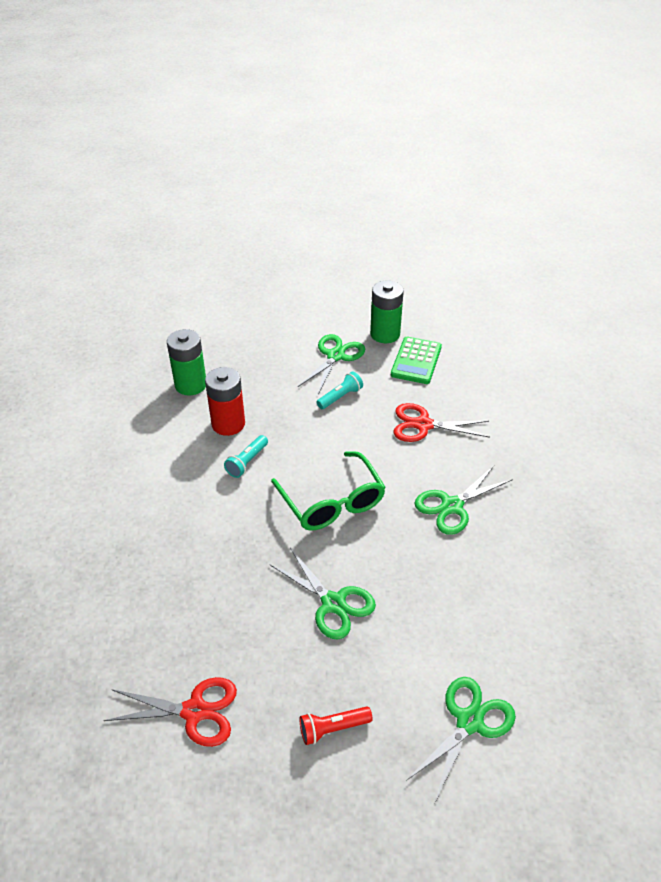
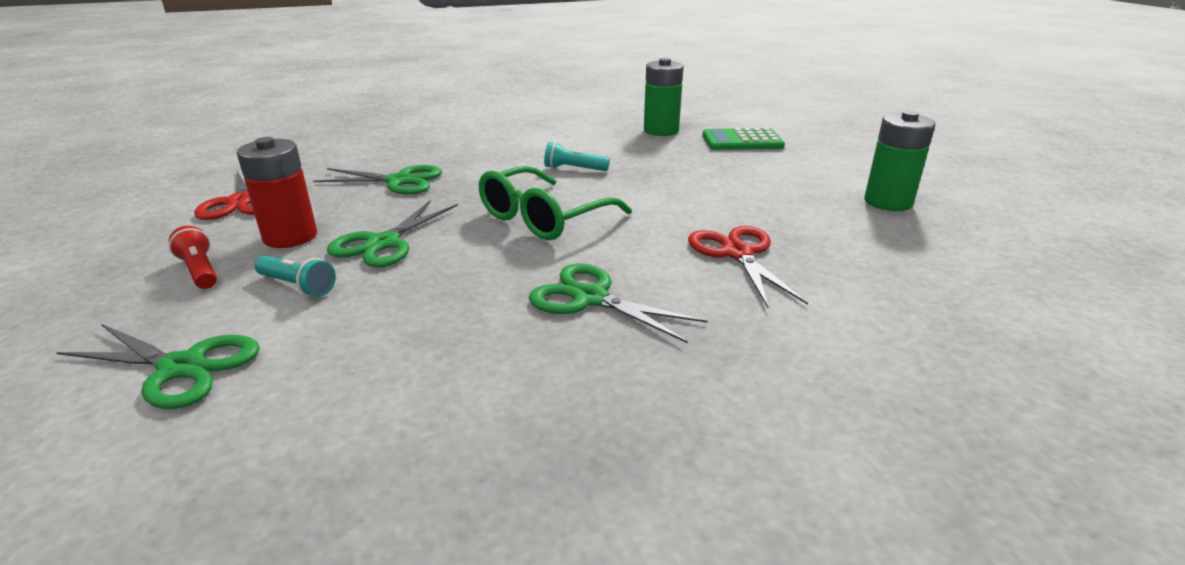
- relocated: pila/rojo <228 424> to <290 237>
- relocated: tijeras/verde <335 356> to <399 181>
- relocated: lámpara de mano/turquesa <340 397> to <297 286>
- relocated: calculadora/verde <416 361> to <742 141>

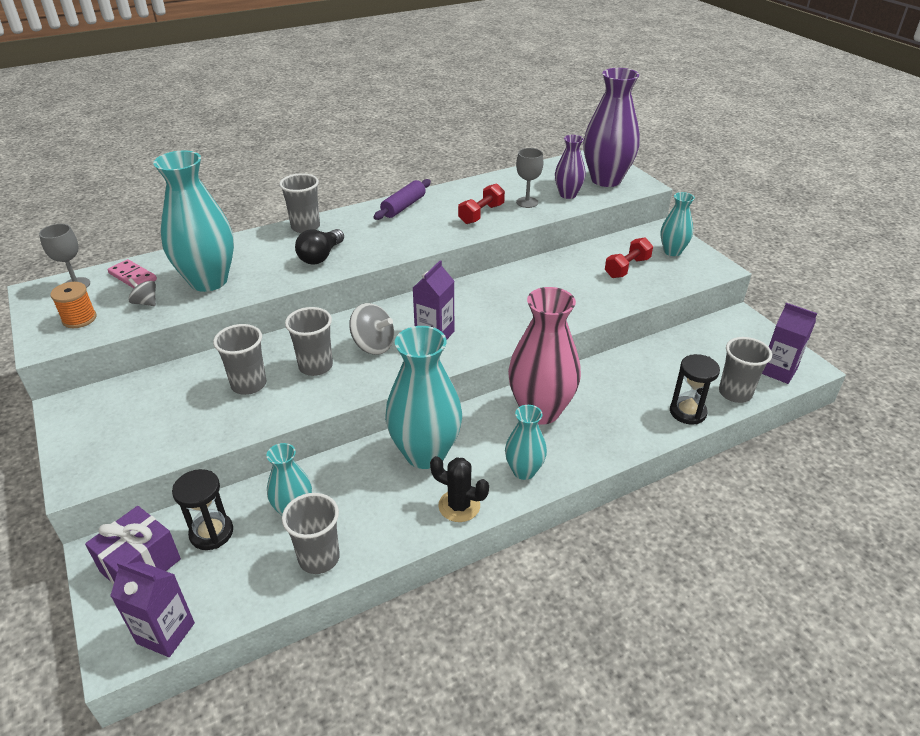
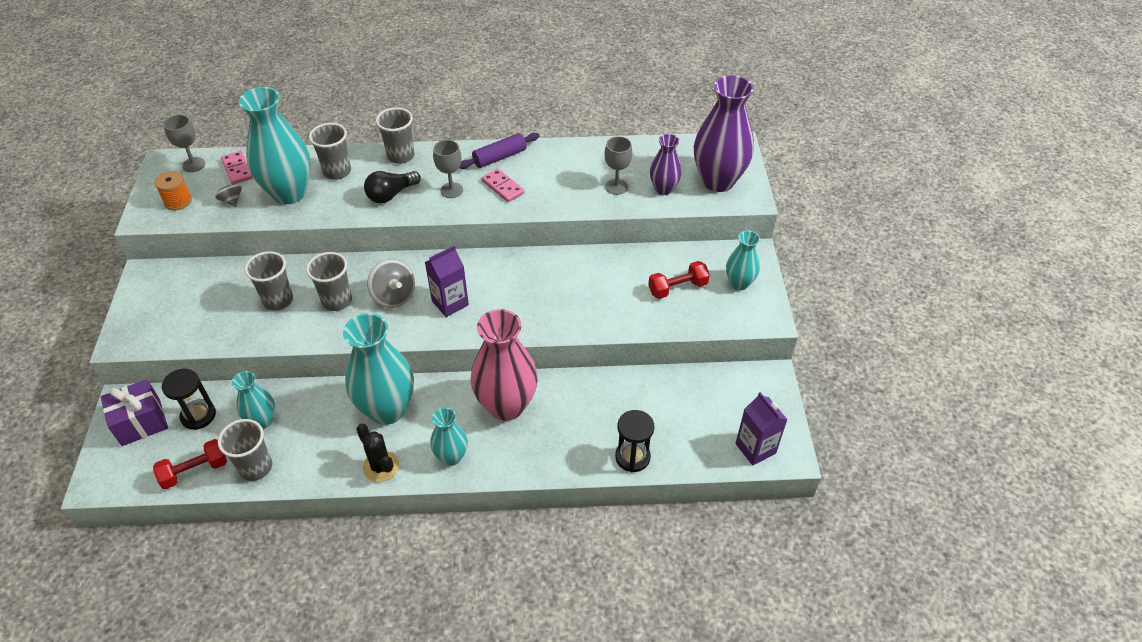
- missing: cartón de leche/morado <166 633>
- appeared: copa/gris <451 190>
- appeared: ficha de dominó/rosa <503 187>
- relocated: mancuerna/rojo <481 214> to <195 471>
- relocated: vaso/gris <735 393> to <337 171>

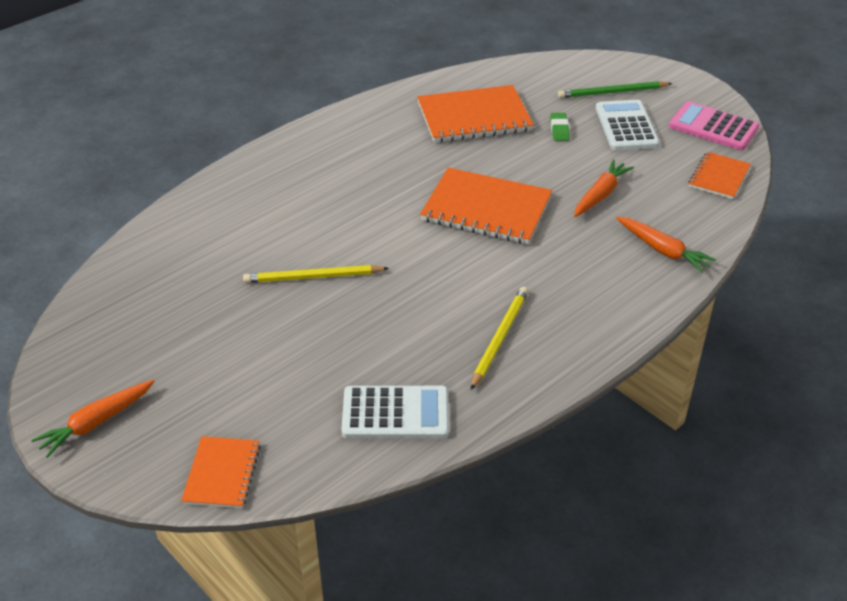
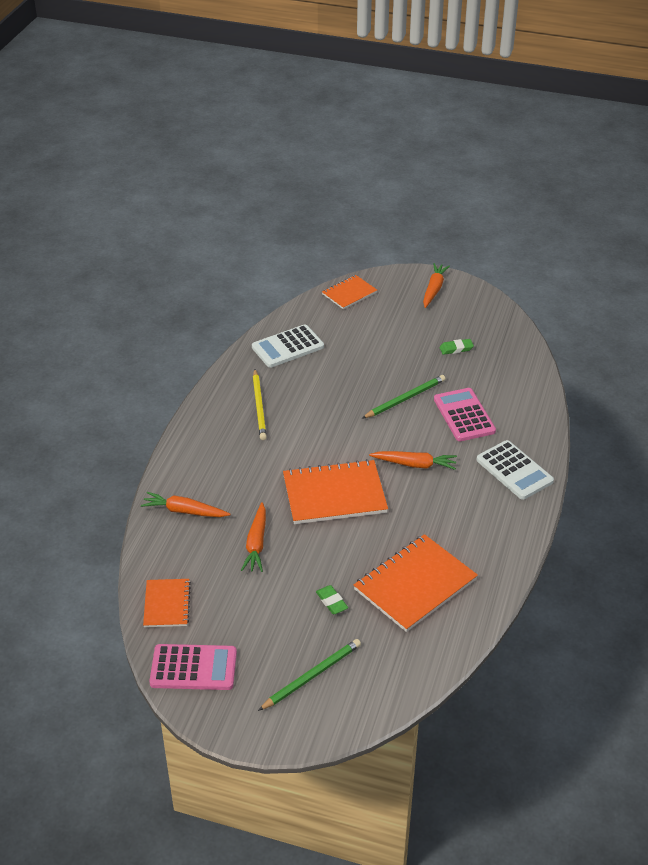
- appeared: zanahoria/naranja <414 464>
- appeared: calculadora/rosa <464 415>
- appeared: goma de borrar/verde <456 349>
- relocated: calculadora/blanco <626 126> to <514 470>
- colour: lápiz/amarillo <313 277> to lápiz/verde <405 399>
- spun: cuaderno/naranja <222 474> = <349 293> 75 degrees clockwise

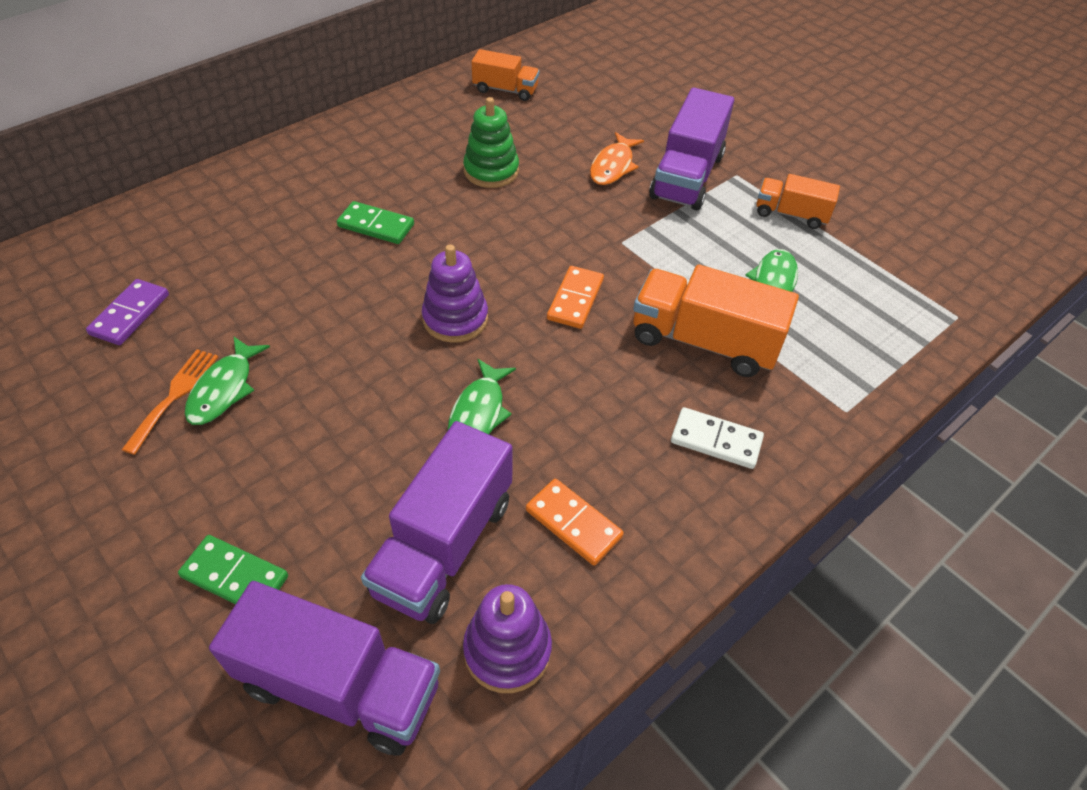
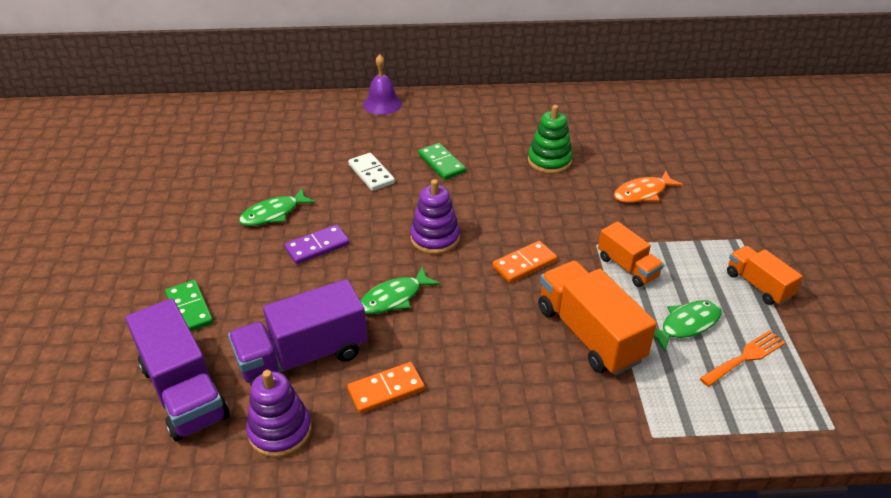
- missing: camión/morado <687 176>
- appeared: campana/morado <382 104>
- relocated: ficha de dominó/morado <130 314> to <317 246>
- relocated: tenedor/naranja <174 395> to <745 357>
- relocated: camión/naranja <505 90> to <627 267>
- relocated: ficha de dominó/blanco <716 440> to <371 174>
- spun: ficha de dominó/naranja <573 523> = <386 390> 75 degrees clockwise

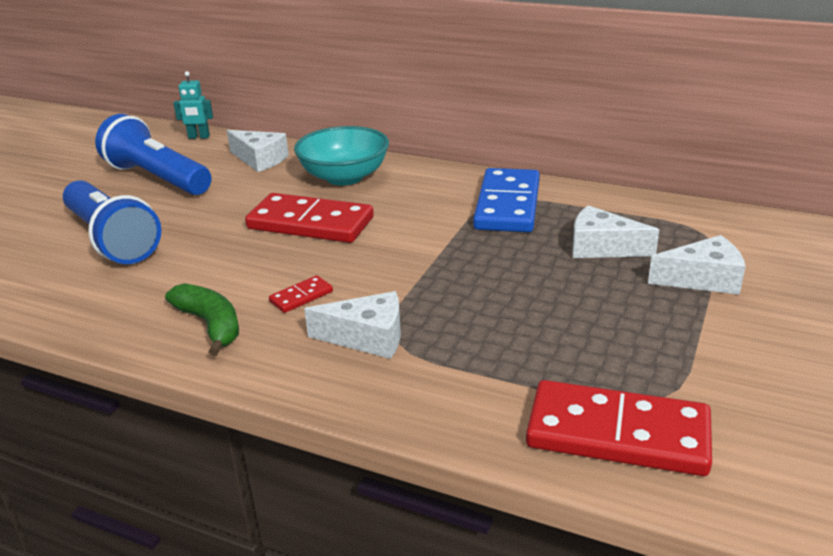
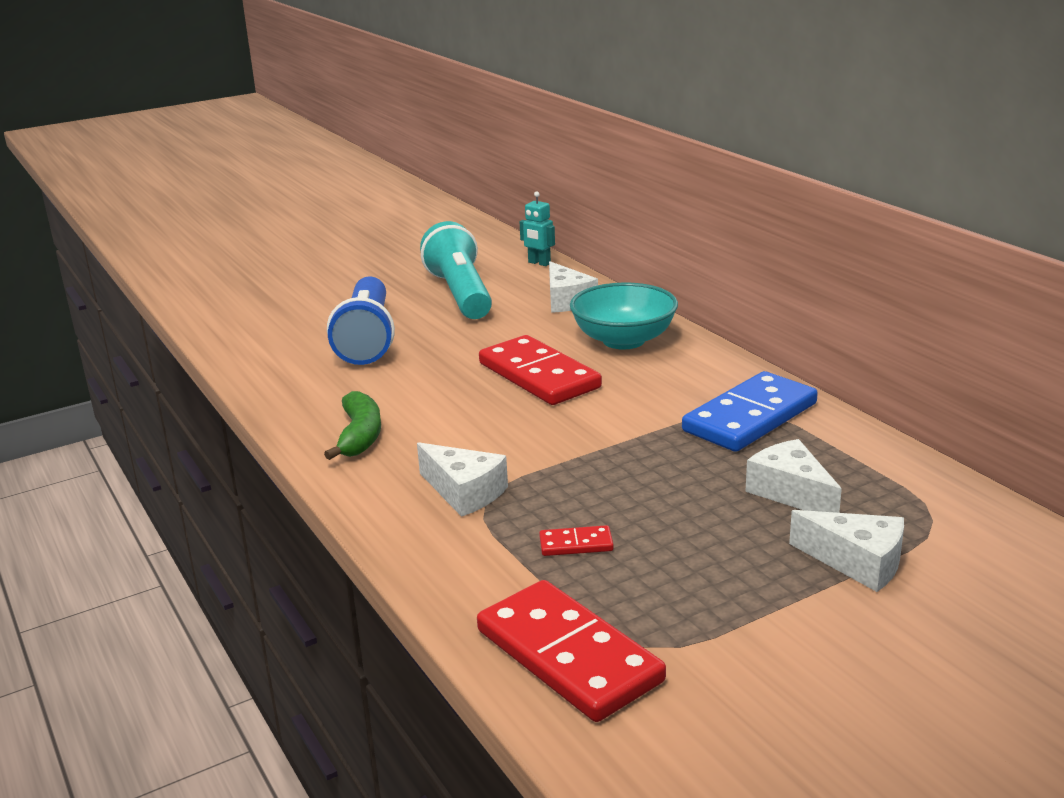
- relocated: ficha de dominó/rojo <301 297> to <576 544>
- colour: lámpara de mano/azul <157 178> to lámpara de mano/turquesa <460 294>

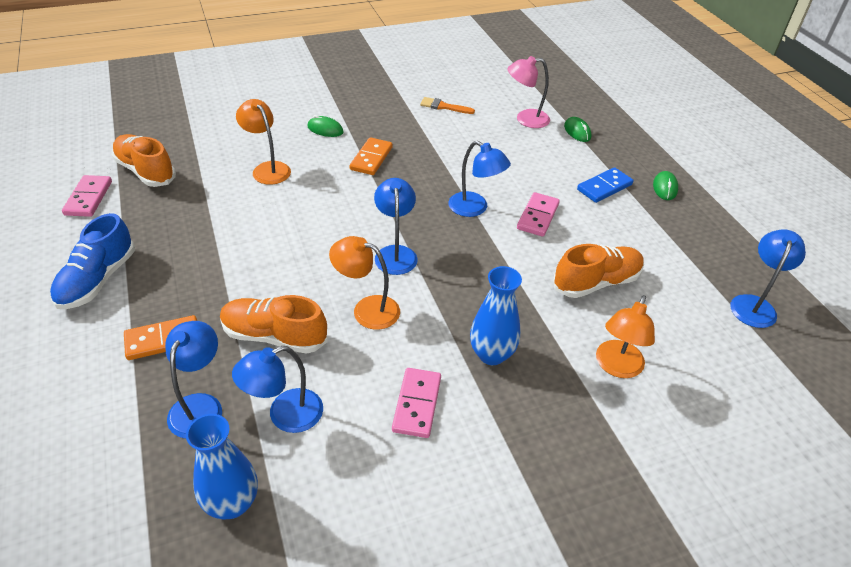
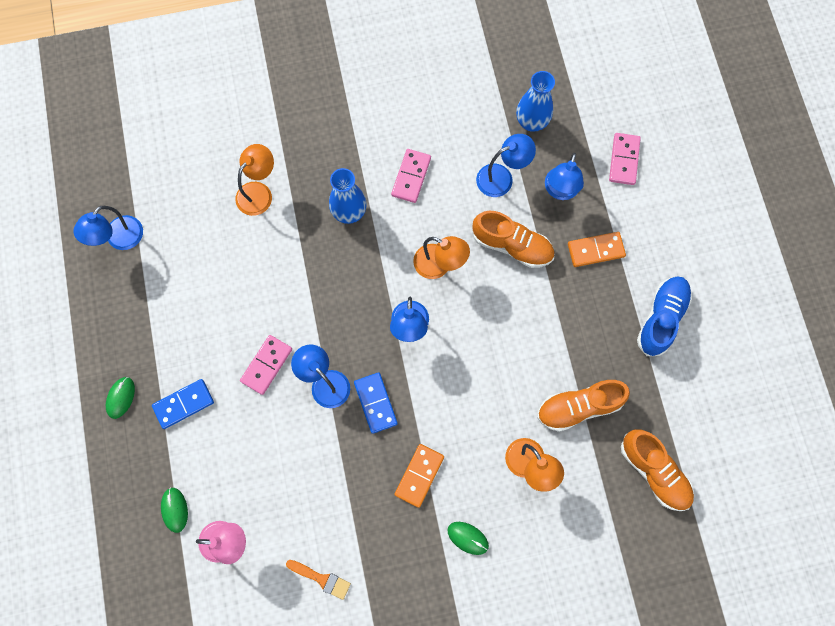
- appeared: ficha de dominó/azul <375 403>
- relocated: ficha de dominó/rosa <88 198> to <623 160>
- relocated: zapato/naranja <596 282> to <579 407>

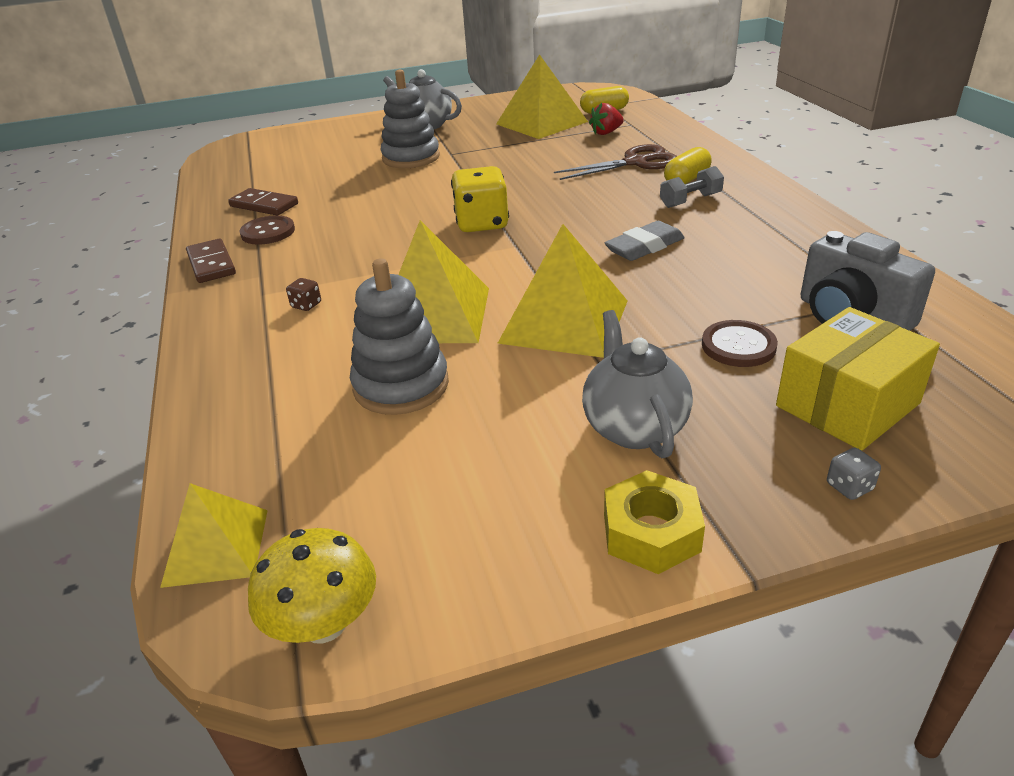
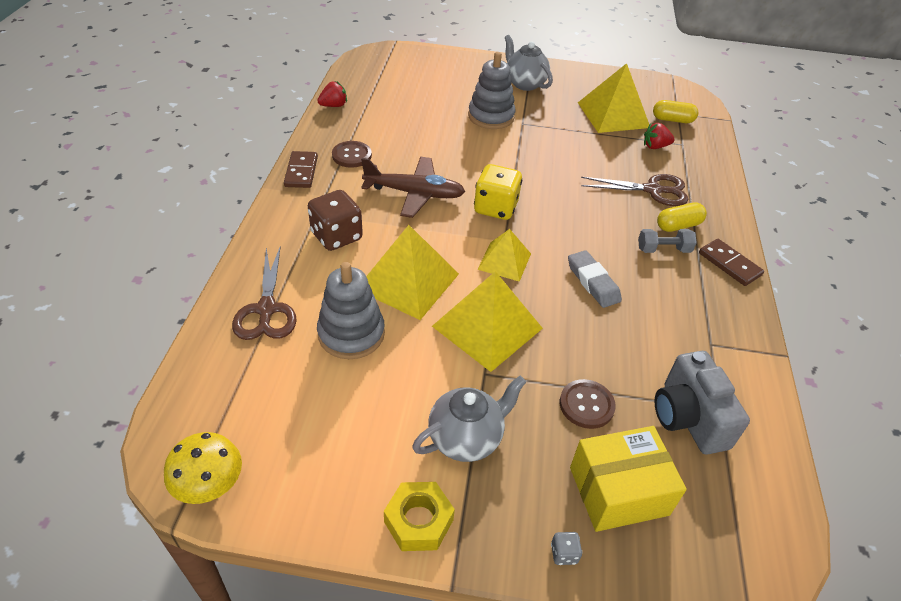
- appeared: tijeras/marrón <266 309>
- appeared: fresa/rojo <333 105>
- appeared: avión/marrón <414 193>
- relocated: pirámide/amarillo <216 547> to <504 261>
- relocated: ficha de dominó/marrón <264 205> to <729 264>
- spun: tetera/gris <633 427> = <466 438> 45 degrees clockwise
- spun: goma de borrar/gris <644 247> = <593 282> 75 degrees clockwise
- size: dado/marrón <306 305> = <336 236> x2.39

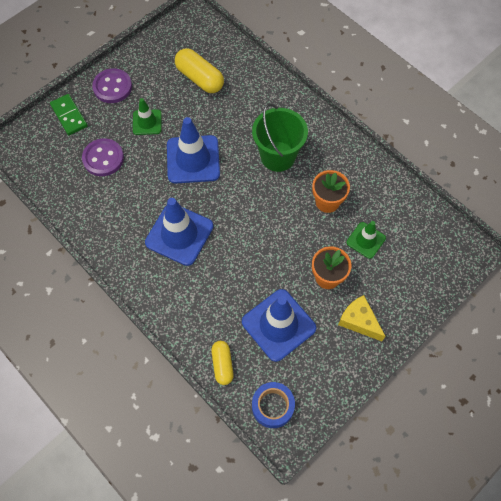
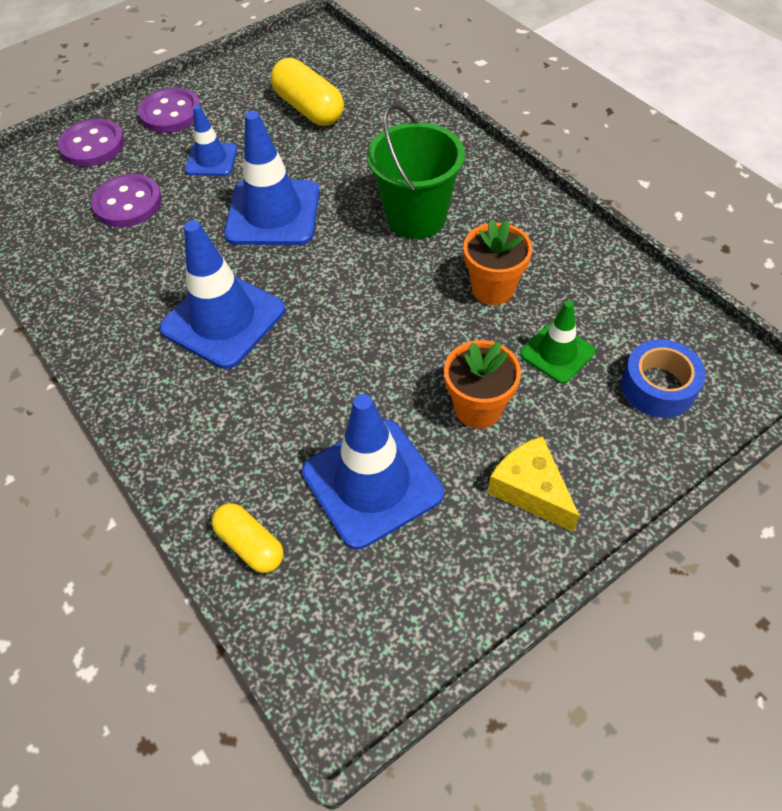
- relocated: cinta adhesiva/azul <272 406> to <658 387>
- exchanged: ficha de dominó/verde <69 116> to botón/morado <92 145>
- colour: cono de tráfico/verde <147 122> to cono de tráfico/azul <211 160>
- spun: cápsula/amarillo <222 364> = <250 544> 45 degrees counterclockwise

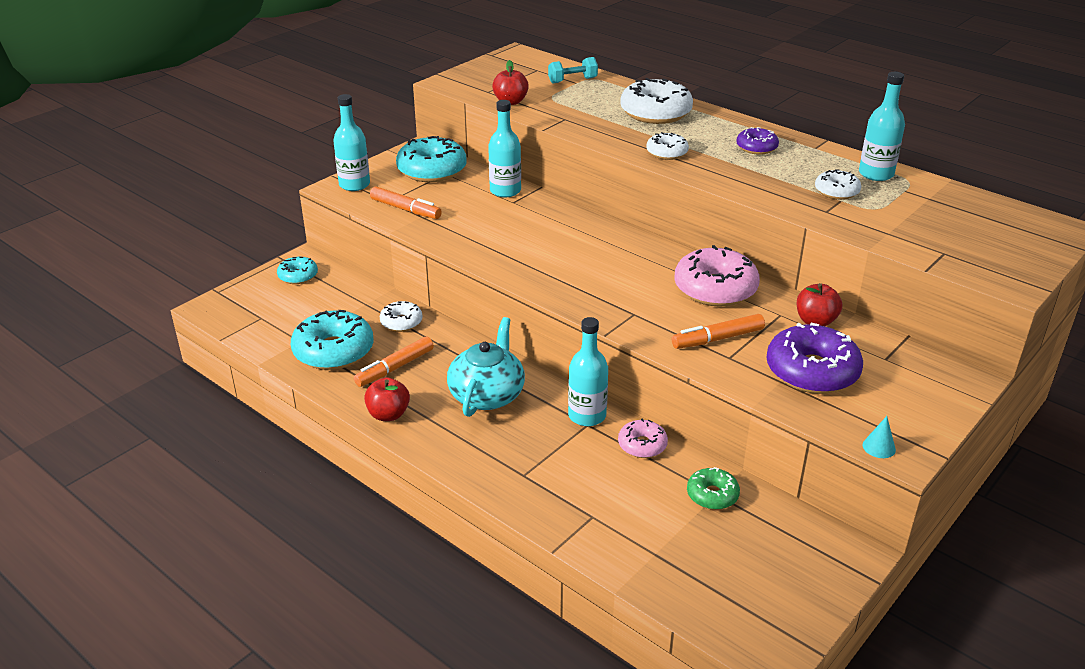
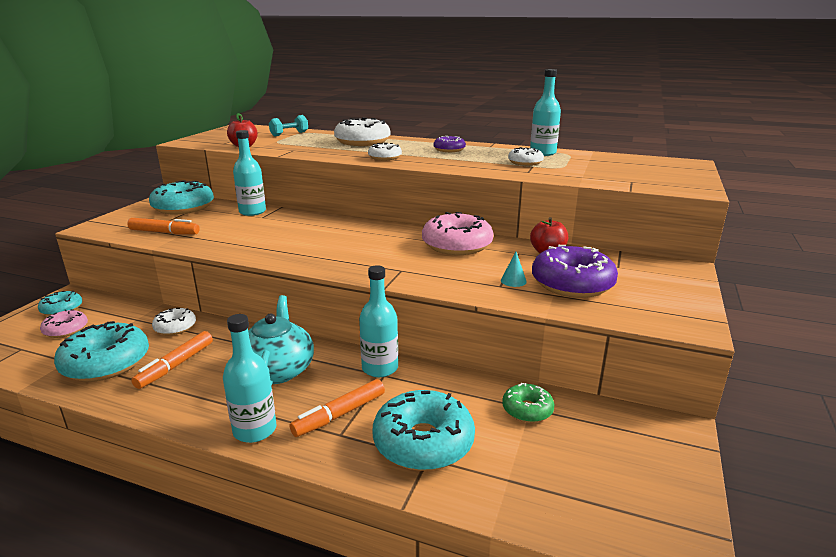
- missing: manzana/rojo <388 414>
- appeared: rosquilla/turquesa <423 442>
- relocated: botella/turquesa <354 185> to <255 430>
- relocated: rosquilla/rosa <642 445> to <66 330>
- relocated: rotulador/naranja <717 339> to <339 414>
- relocated: cono/turquesa <879 447> to <513 281>

